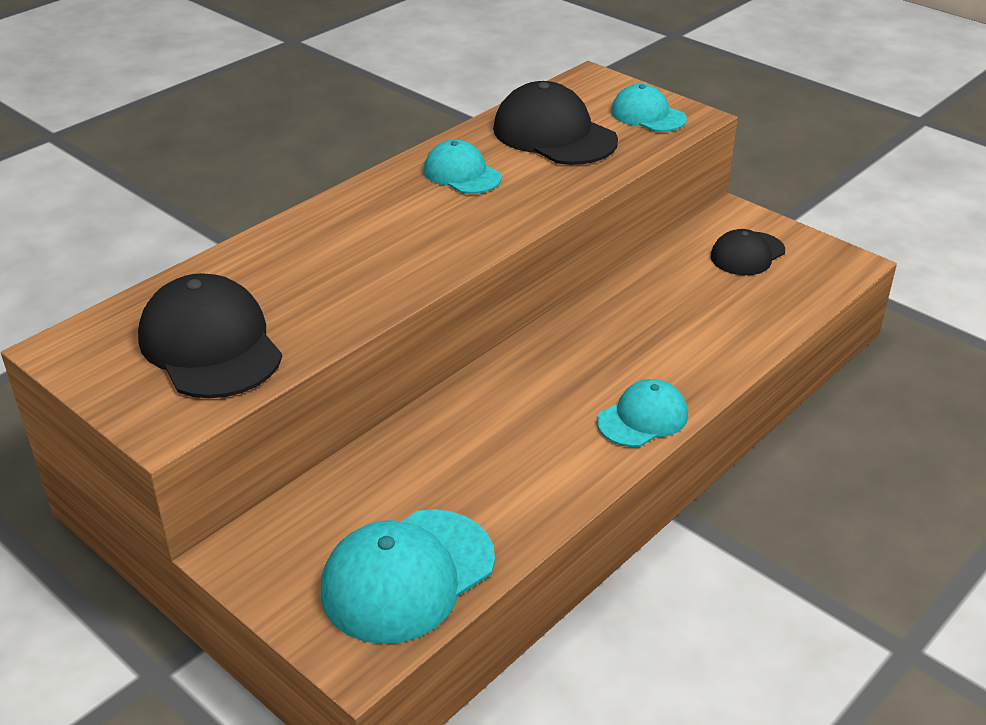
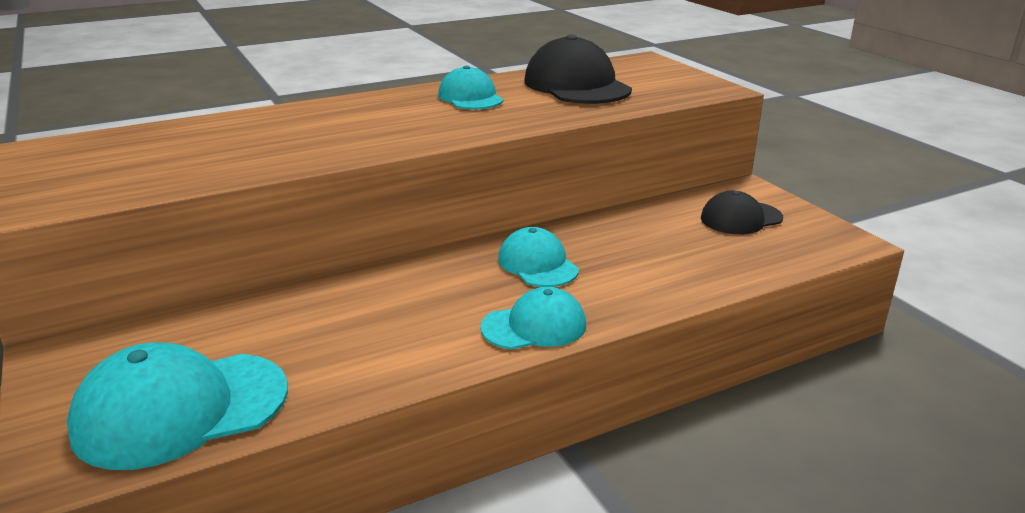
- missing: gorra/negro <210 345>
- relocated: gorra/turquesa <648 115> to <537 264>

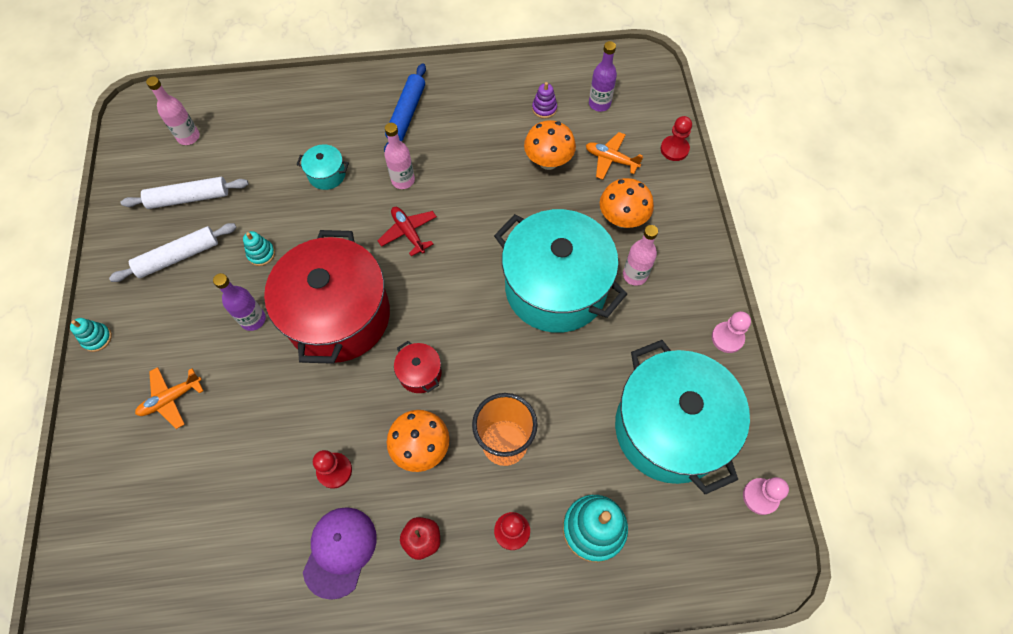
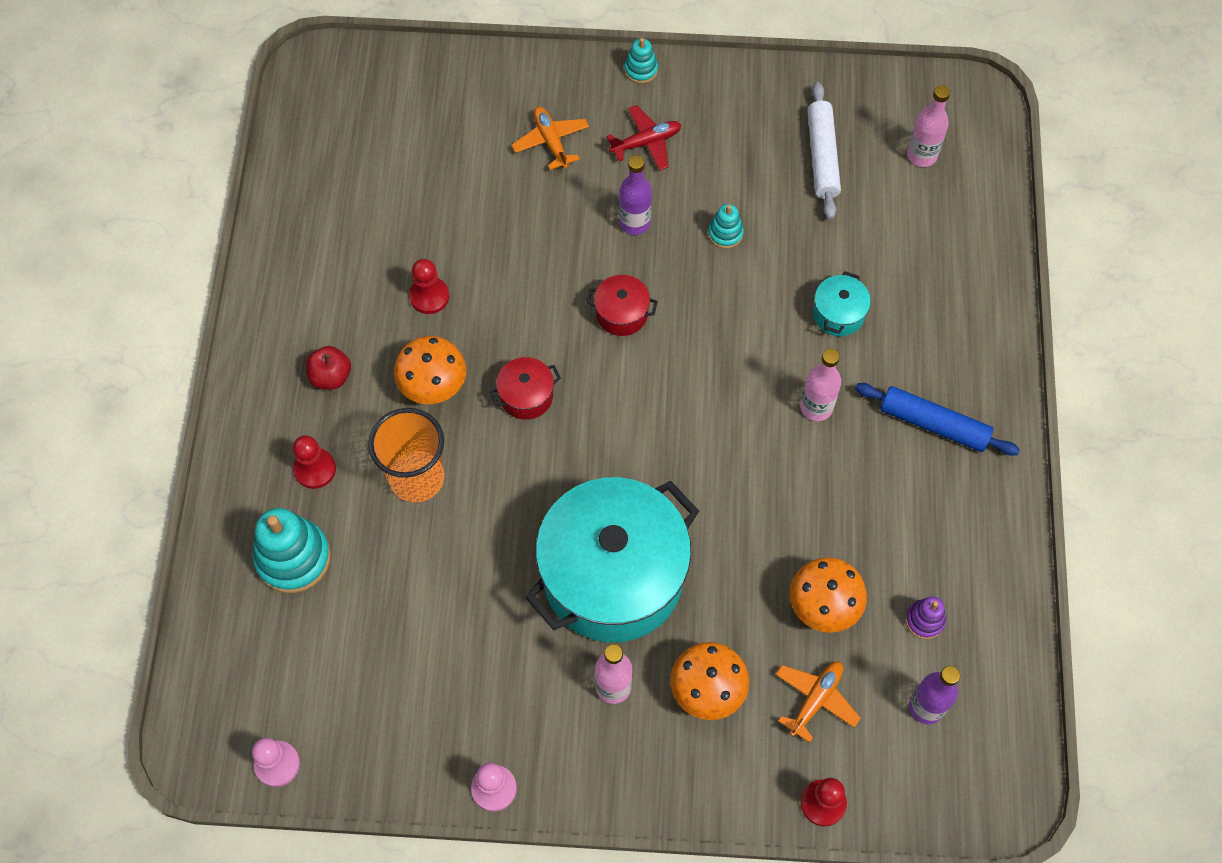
- missing: rodillo/blanco <178 257>
- missing: gorra/morado <340 551>
- missing: olla/turquesa <669 428>
- relocated: avión/rojo <408 233> to <646 142>
- size: olla/rojo <338 316> = <621 314> x0.40

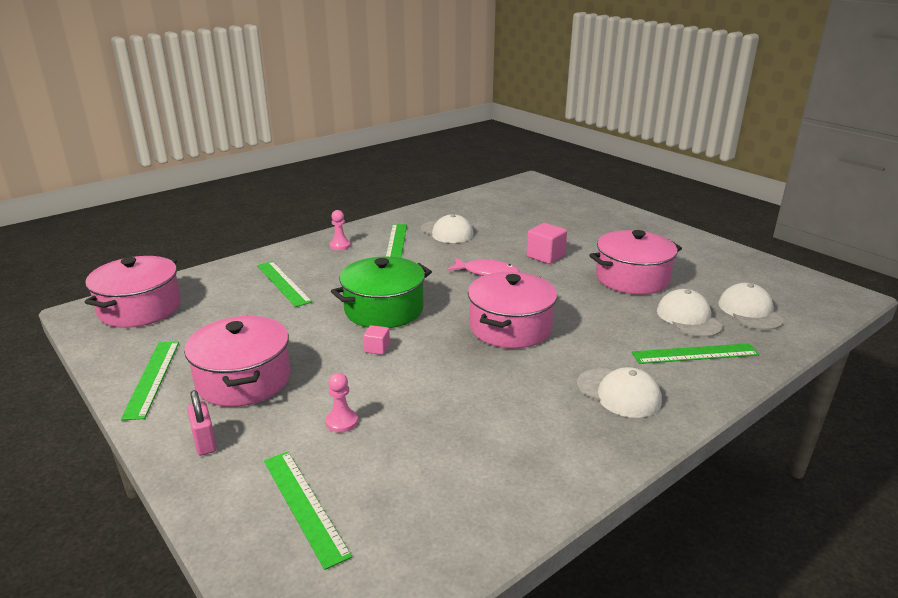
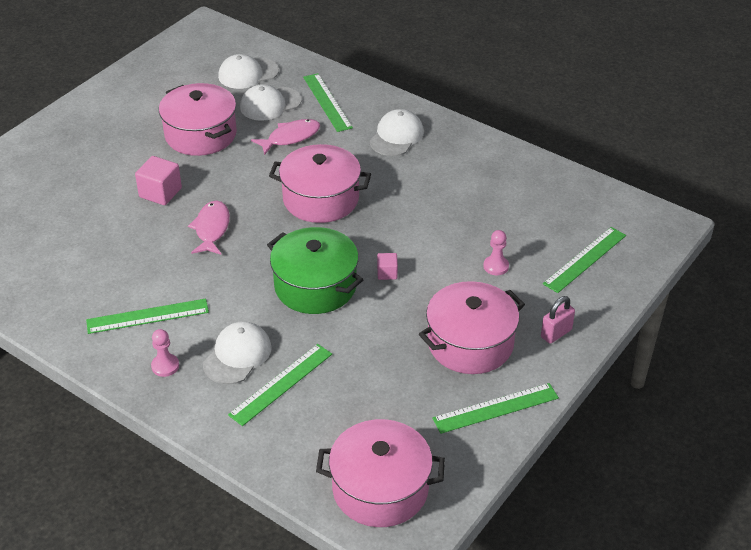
- appeared: pez/rosa <290 137>
- relocated: gorra/blanco <447 232> to <237 355>

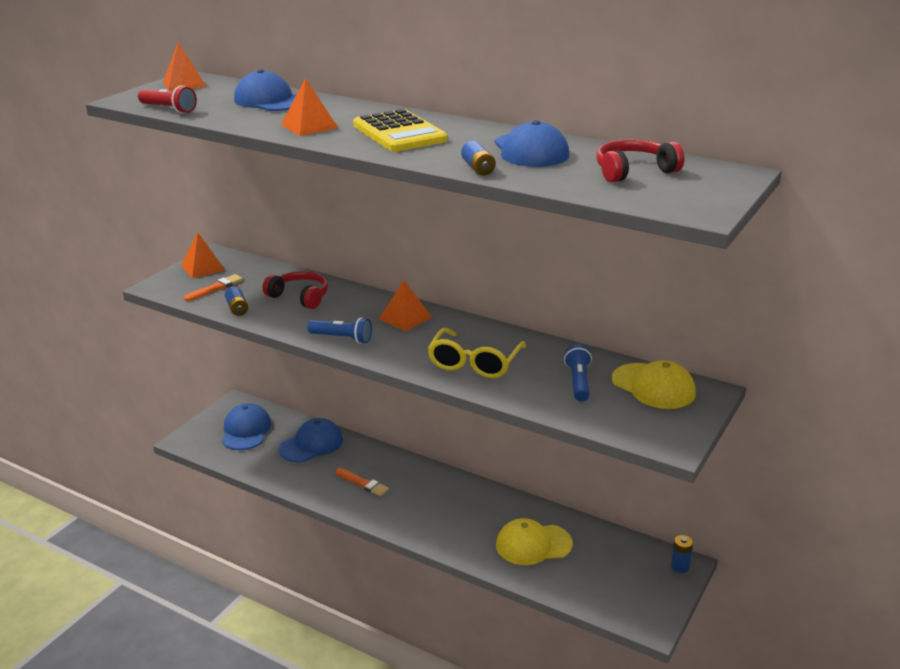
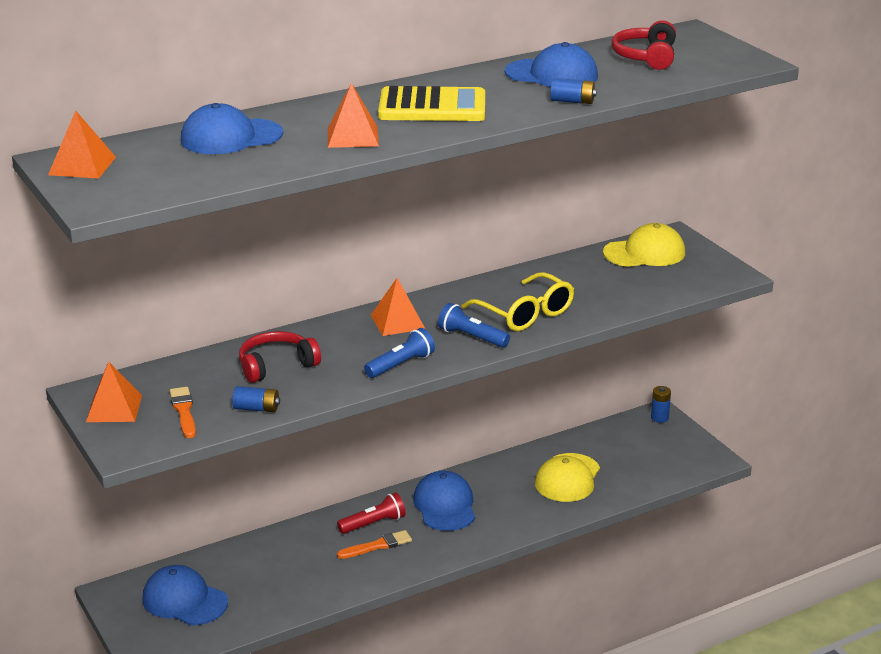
- relocated: lámpara de mano/rojo <168 109> to <373 523>
- relocated: gorra/azul <311 444> to <445 505>
- relocated: lámpara de mano/azul <578 382> to <472 337>

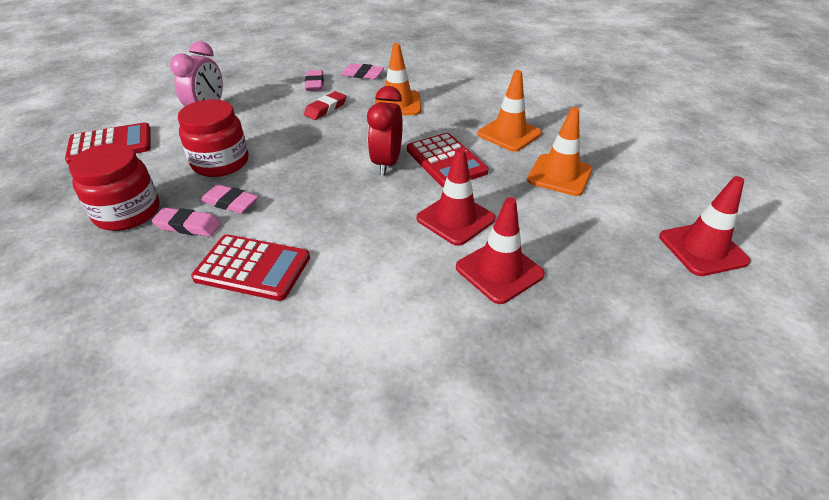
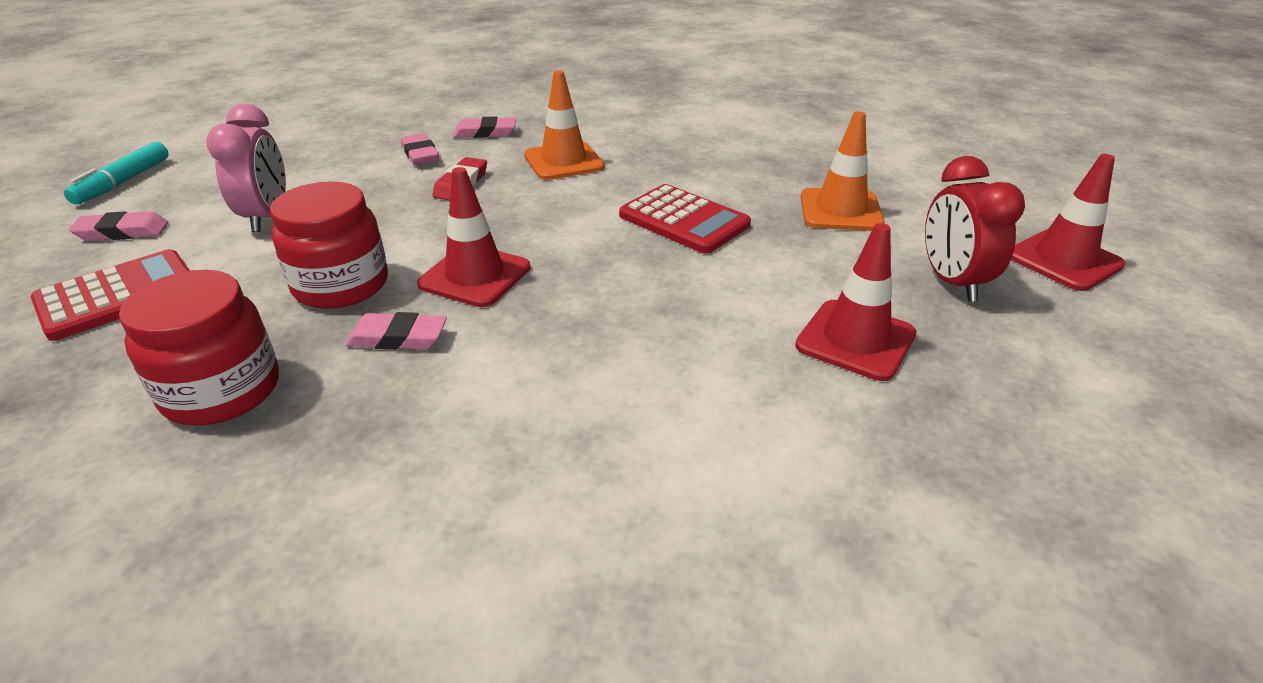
- missing: calculadora/rojo <253 268>
- missing: cono de tráfico/naranja <509 134>
- appeared: rotulador/turquesa <123 182>
- relocated: goma de borrar/rosa <188 226> to <122 232>
- relocated: despertador/rojo <387 163> to <952 282>
- relocated: cono de tráfico/rojo <455 219> to <475 276>

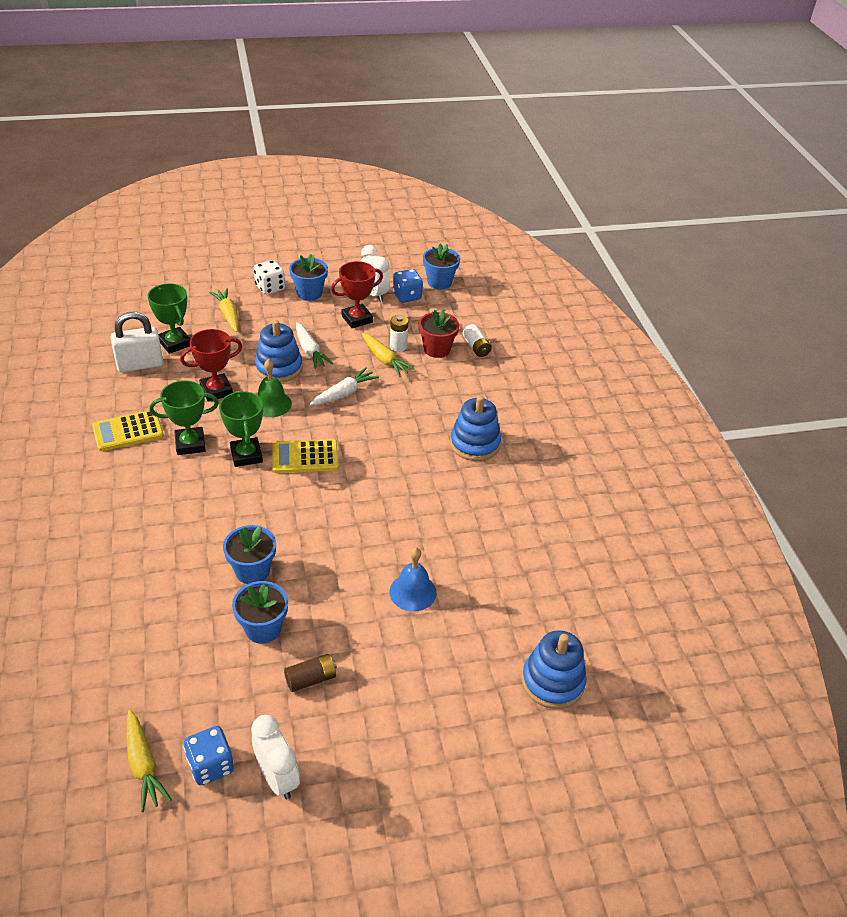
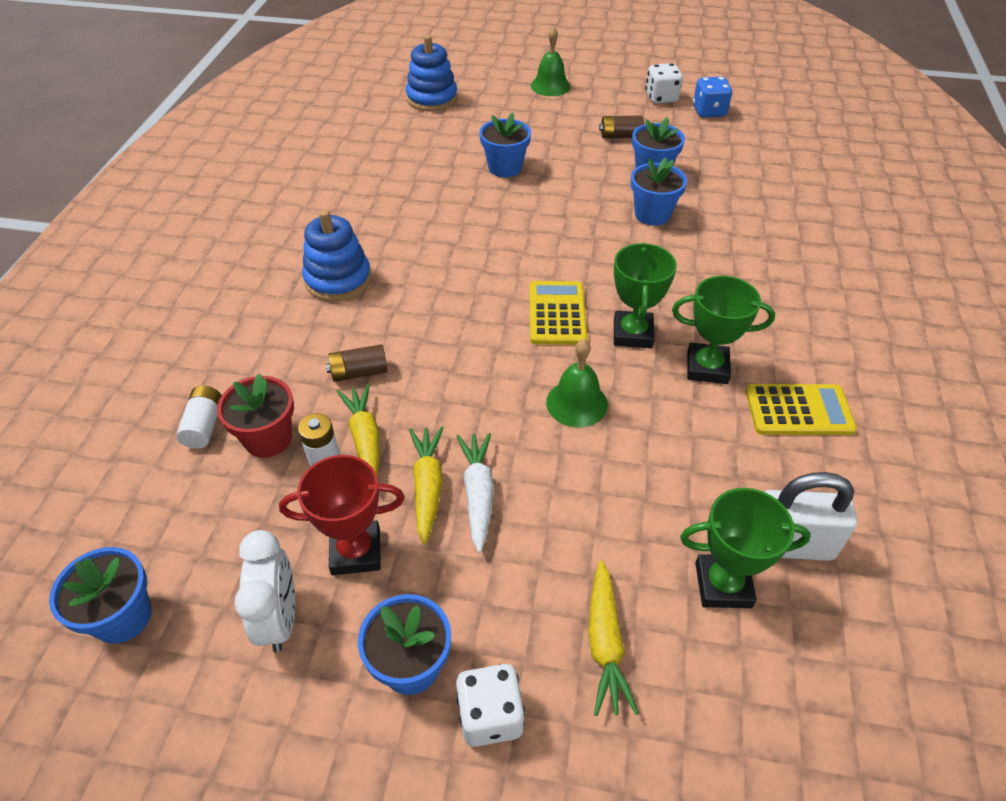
- missing: trofeo/rojo <216 390>
- missing: juguete apilable/azul <279 368>
- missing: zanahoria/blanco <344 393>
- missing: dado/azul <407 296>
- appeared: pila/marrón <359 372>
- appeared: campana/verde <550 86>
- relocated: zanahoria/amarillo <143 765> to <427 487>
- exchanged: despertador/blanco <277 778> to dado/blanco <661 98>
- exchanged: campana/azul <413 592> to maceta/azul <505 168>
- spun: trofeo/verde <175 343> = <723 585> 75 degrees counterclockwise
- spun: calculadora/amarillo <305 457> = <557 313> 105 degrees counterclockwise

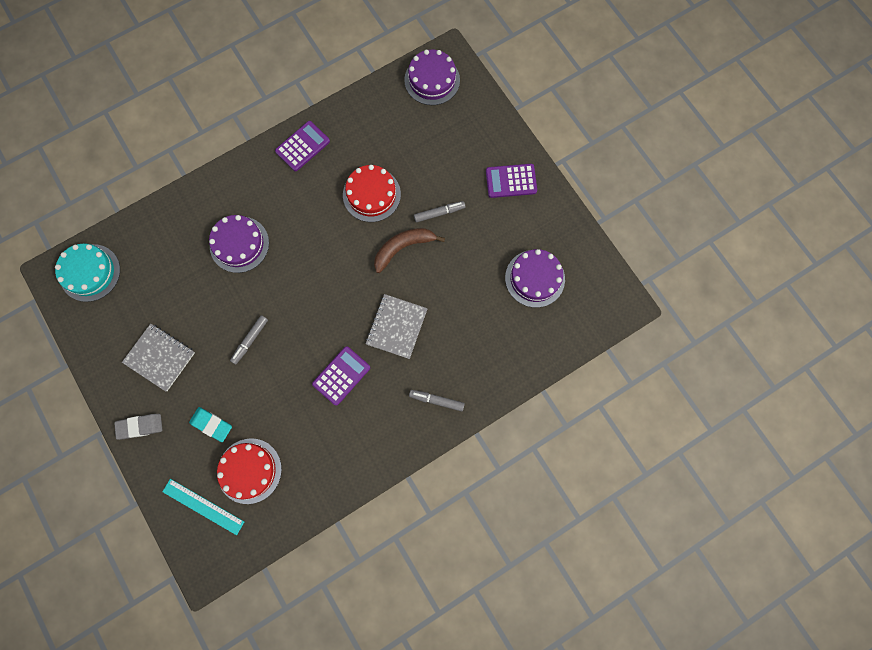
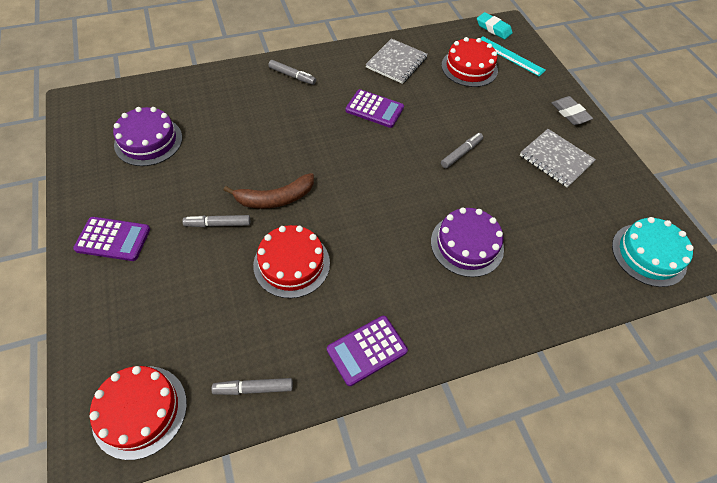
- appeared: rotulador/gris <253 388>
- relocated: goma de borrar/turquesa <212 424> to <493 28>
- relocated: cuaderno/gris <396 327> to <396 62>
- colour: tarta/morado <432 80> to tarta/rojo <140 411>
- spun: goma de borrar/gris <140 426> = <570 113> 60 degrees clockwise
- spun: calculadora/morado <341 376> = <374 109> 120 degrees counterclockwise

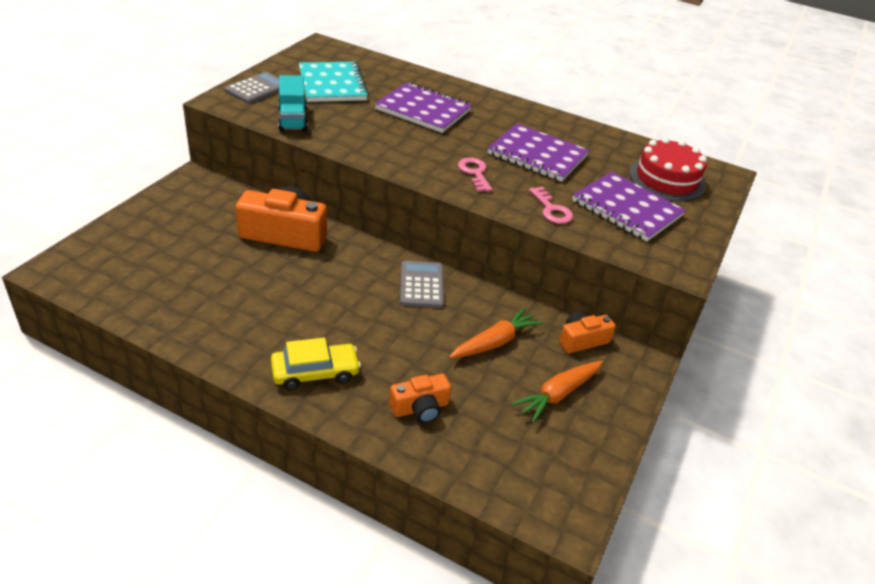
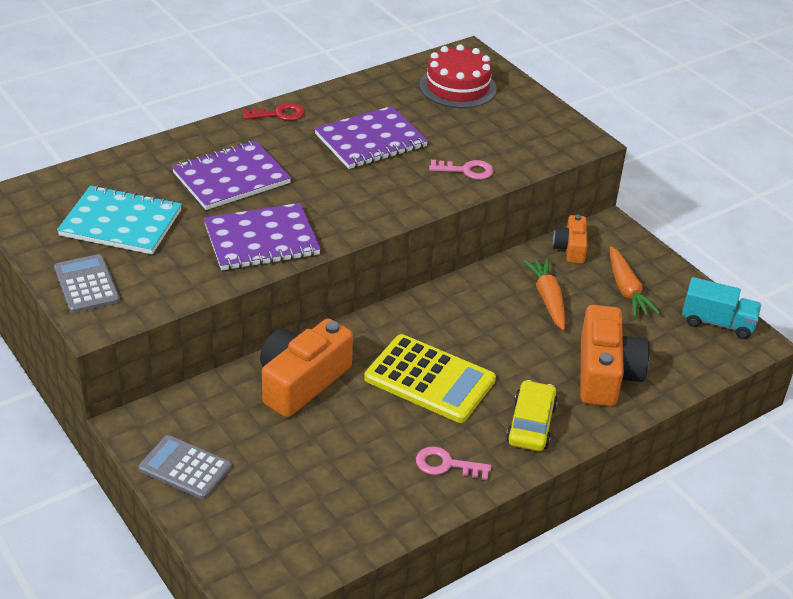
- appeared: llave/rojo <279 114>
- appeared: calculadora/amarillo <430 379>
- relocated: camión/turquesa <292 119> to <717 323>
- relocated: calculadora/gris <421 285> to <185 468>
- relocated: llave/rosa <475 173> to <446 465>
- relocated: cuaderno/morado <627 209> to <261 240>
- size: cámara/naranja <420 408> = <605 373> x1.80

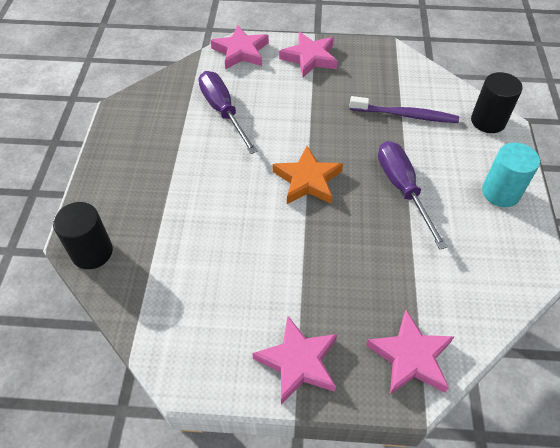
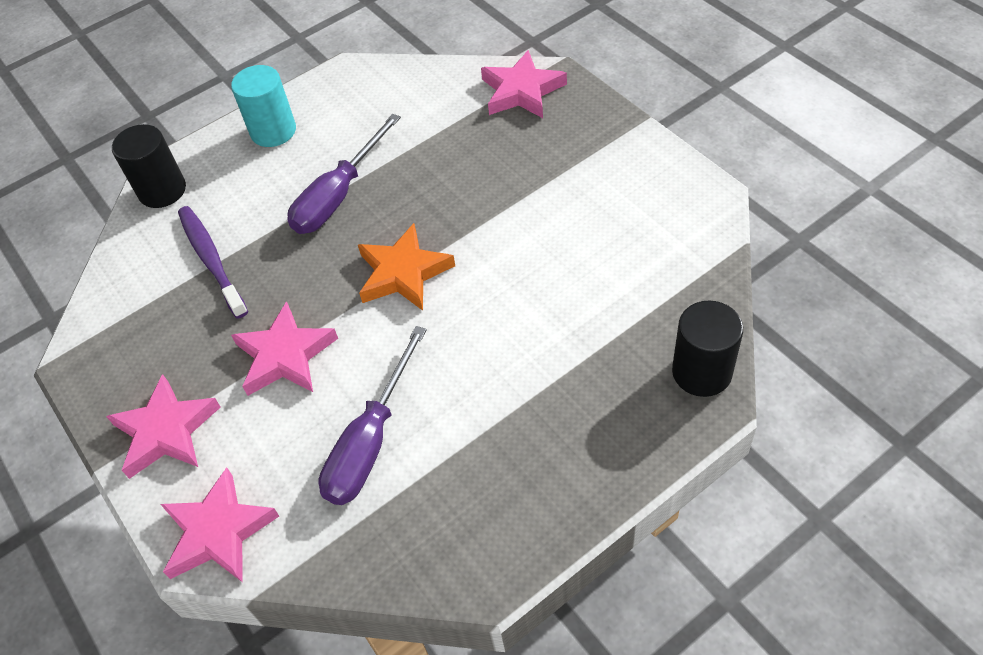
- relocated: estrella/rosa <298 362> to <285 355>

